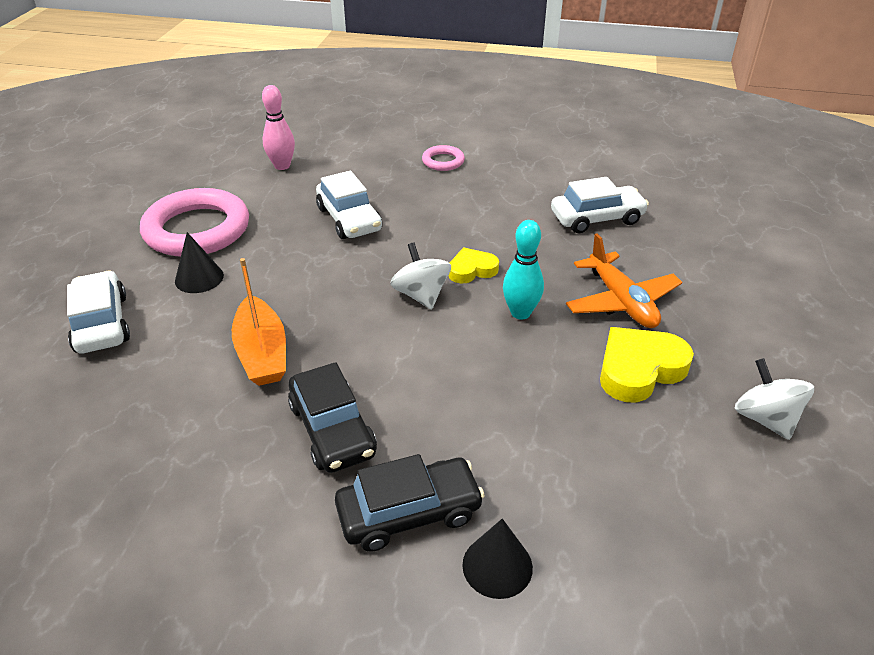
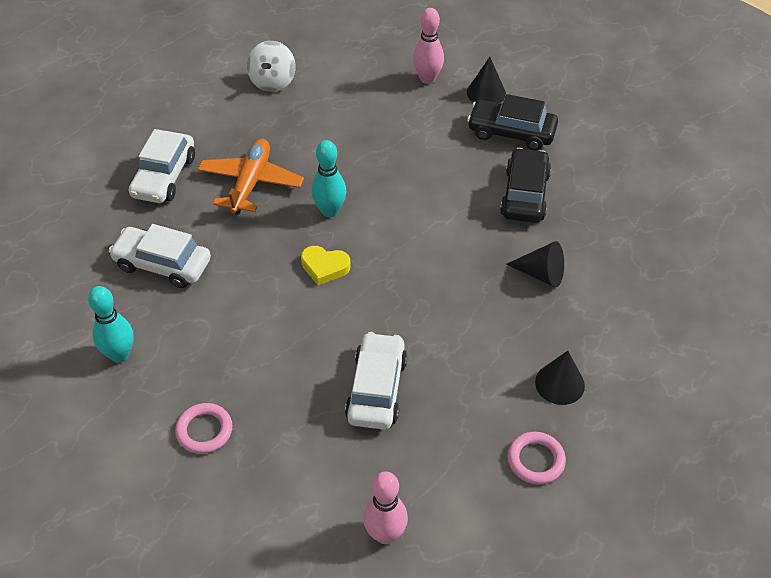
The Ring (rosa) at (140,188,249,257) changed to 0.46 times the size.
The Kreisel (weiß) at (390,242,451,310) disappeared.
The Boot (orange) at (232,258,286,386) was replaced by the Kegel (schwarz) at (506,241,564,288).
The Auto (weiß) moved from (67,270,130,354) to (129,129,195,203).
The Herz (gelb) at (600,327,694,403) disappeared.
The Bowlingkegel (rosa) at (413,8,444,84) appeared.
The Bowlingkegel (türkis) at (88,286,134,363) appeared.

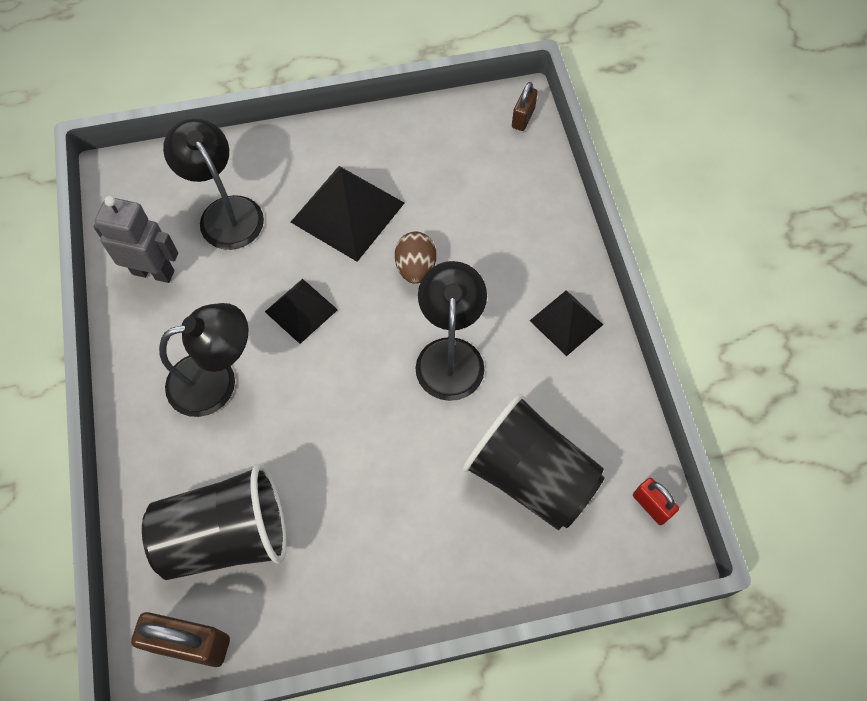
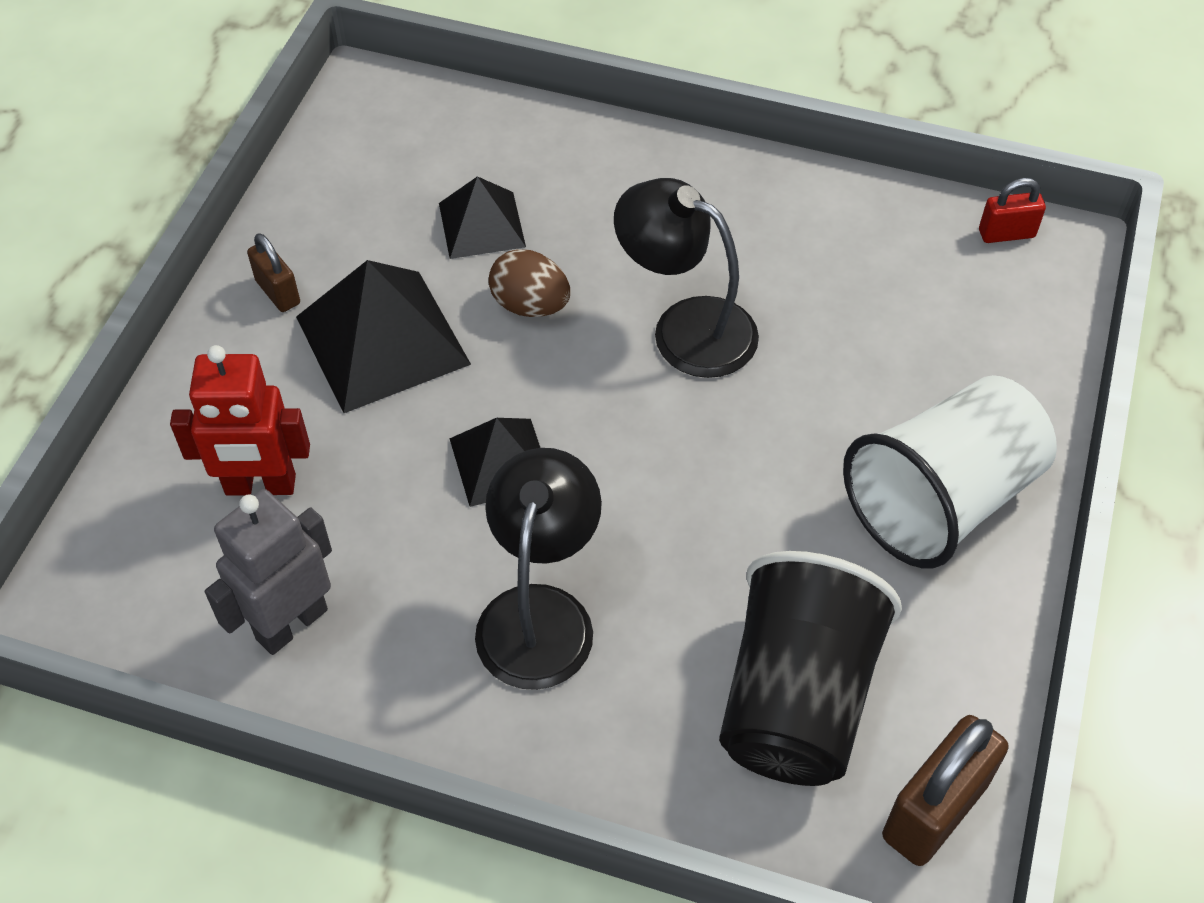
The Vorhängeschloss (braun) moved from (512,82,538,131) to (247,233,300,312).
The Lampe (schwarz) at (163,118,264,250) was replaced by the Roboter (rot) at (170,345,310,496).
The Pyramide (schwarz) moved from (530,290,603,356) to (439,176,526,259).
The Becher (schwarz) at (462,393,604,530) disappeared.
The Becher (weiß) at (843,375,1057,569) appeared.

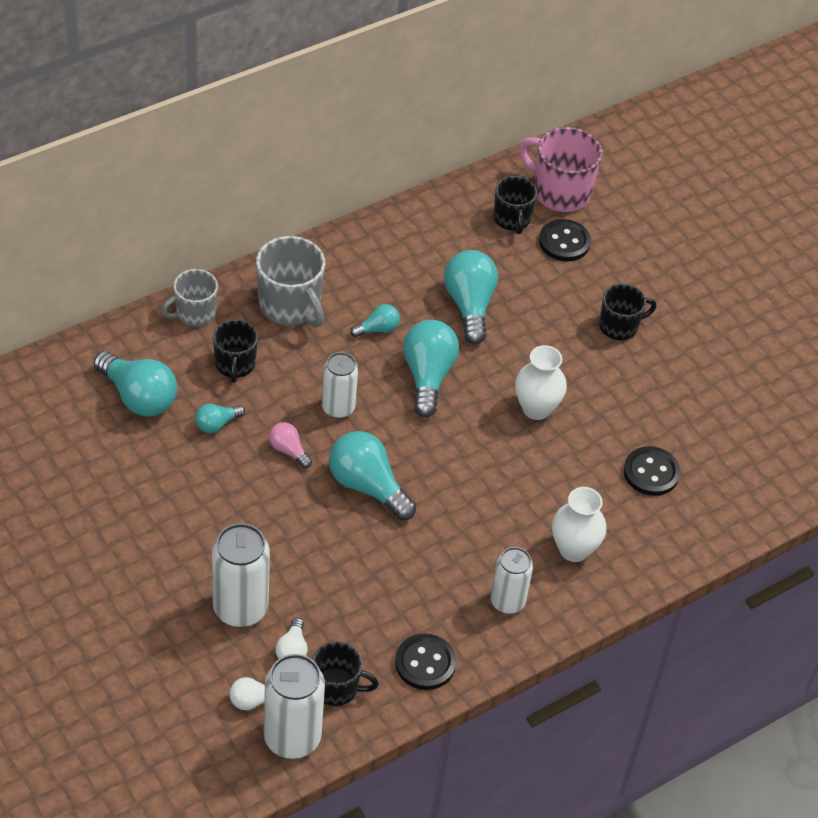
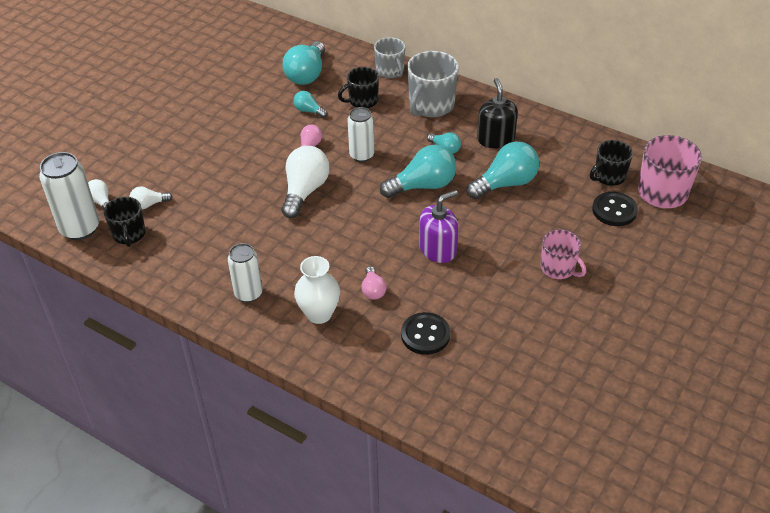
The Tasse (grau) at (161,269,218,327) turned 150 degrees counterclockwise.
The Tasse (schwarz) at (599,284,657,340) became the Tasse (rosa) at (541,229,586,279).
The Vase (weiß) at (515,345,567,420) was replaced by the Seifenspender (lila) at (419,190,458,263).
The Glühbirne (türkis) at (329,431,416,520) became the Glühbirne (weiß) at (281,146,330,218).
The Dose (weiß) at (212,523,270,627) disappeared.
The Knopf (schwarz) at (395,634,456,690) disappeared.
The Seifenspender (schwarz) at (477,78,518,149) appeared.
The Glühbirne (rosa) at (361,266,387,300) appeared.

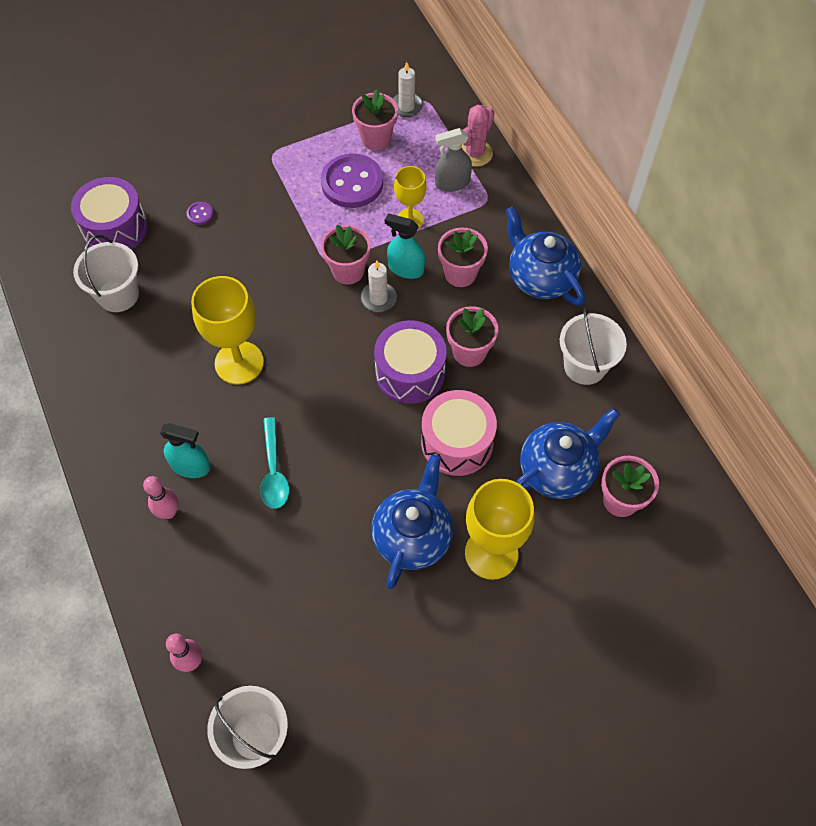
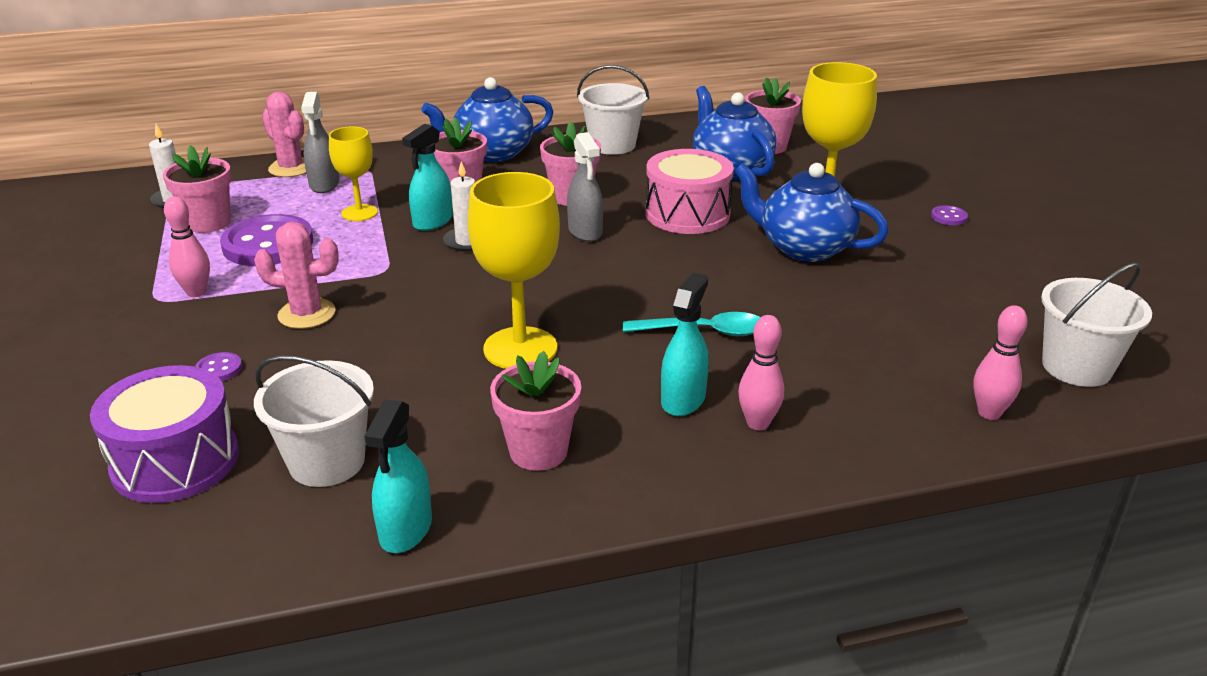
The Blumentopf (rosa) moved from (321,224,371,285) to (490,351,581,471).
The Trommel (lila) at (374,320,447,404) was replaced by the Sprühflasche (grau) at (567,132,603,242).
The Bowlingkegel (rosa) at (164,196,210,297) appeared.
The Knopf (lila) at (931,205,968,225) appeared.
The Kaktus (rosa) at (254,222,339,329) appeared.
The Sprühflasche (türkis) at (364,399,432,553) appeared.

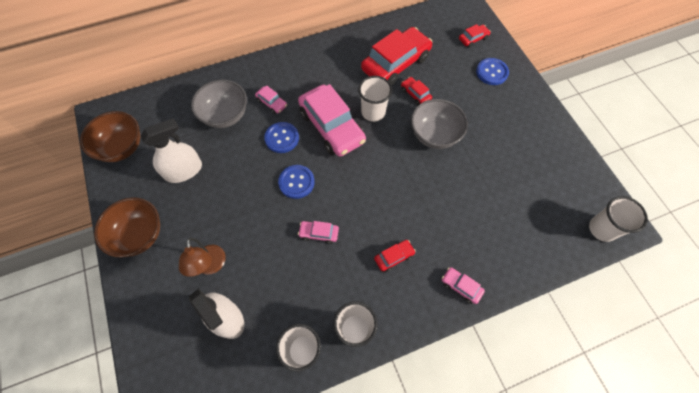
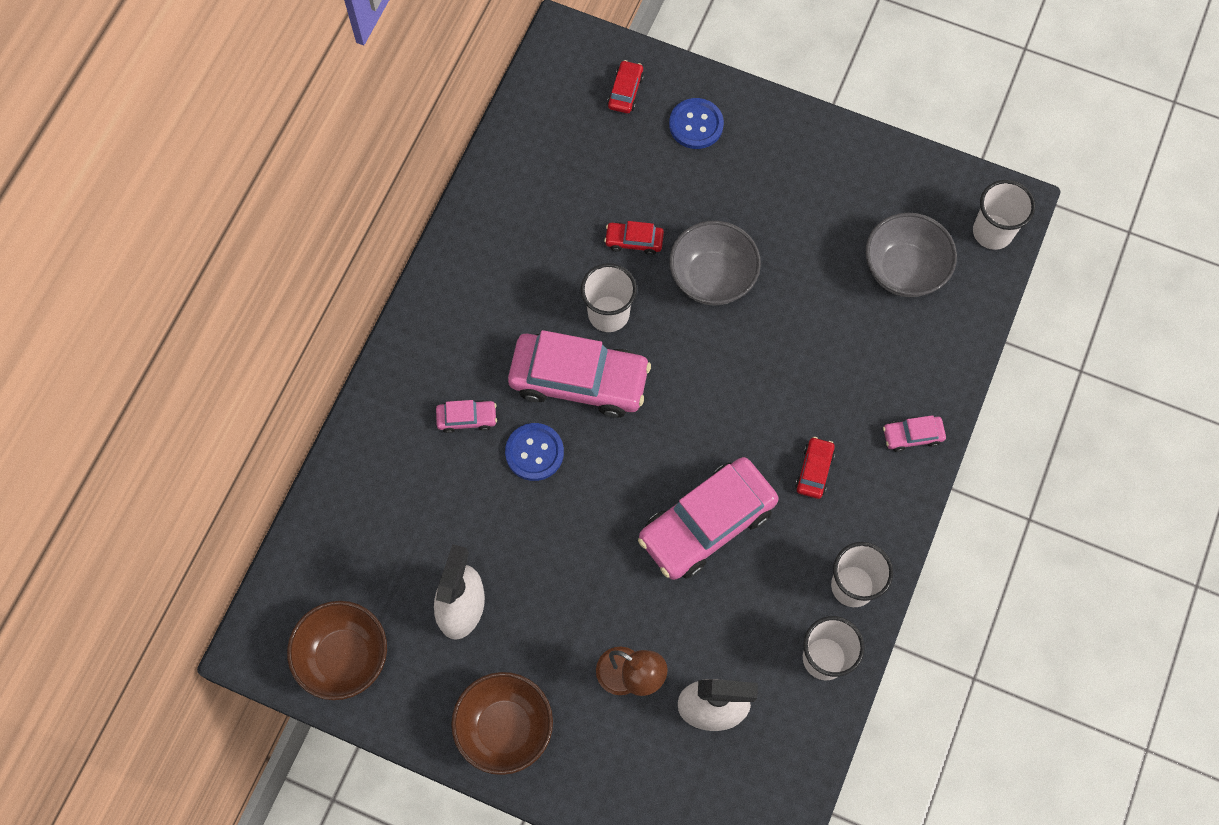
The Auto (rot) at (361,27,432,85) disappeared.
The Schüssel (grau) moved from (191,80,247,128) to (865,213,957,297).
The Knopf (blau) at (278,165,315,199) disappeared.
The Auto (rosa) at (298,221,339,244) changed to 2.28 times the size.

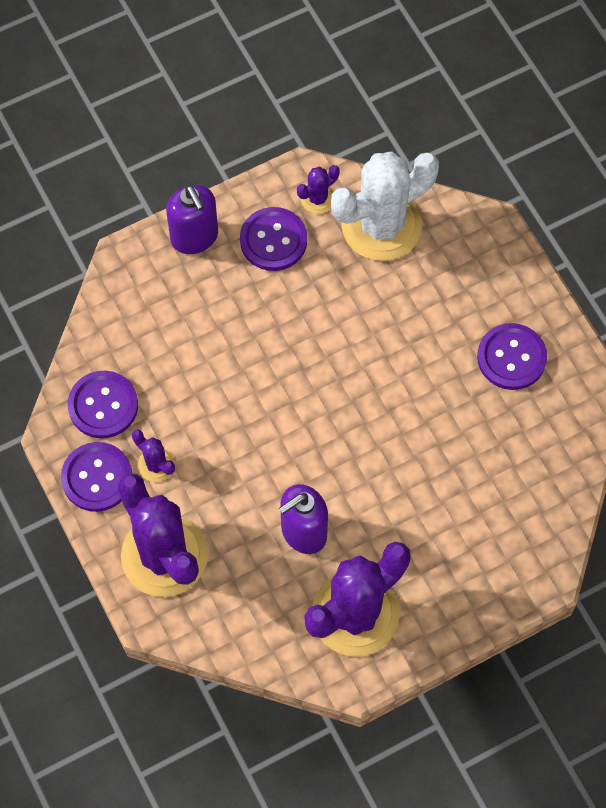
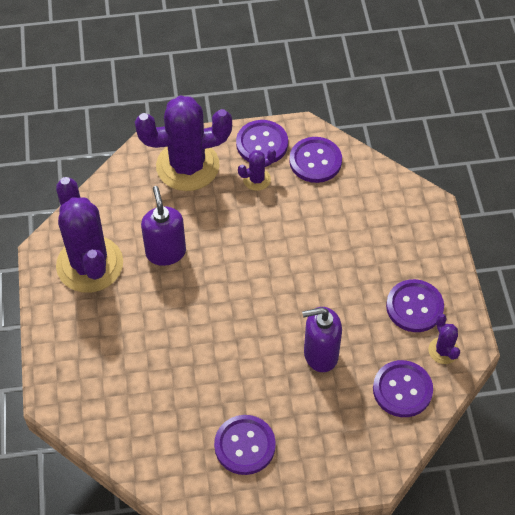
The Kaktus (weiß) at (331,151,439,261) was replaced by the Knopf (lila) at (373,360,433,417).
The Seifenspender (lila) moved from (166,185,218,254) to (302,307,342,372).

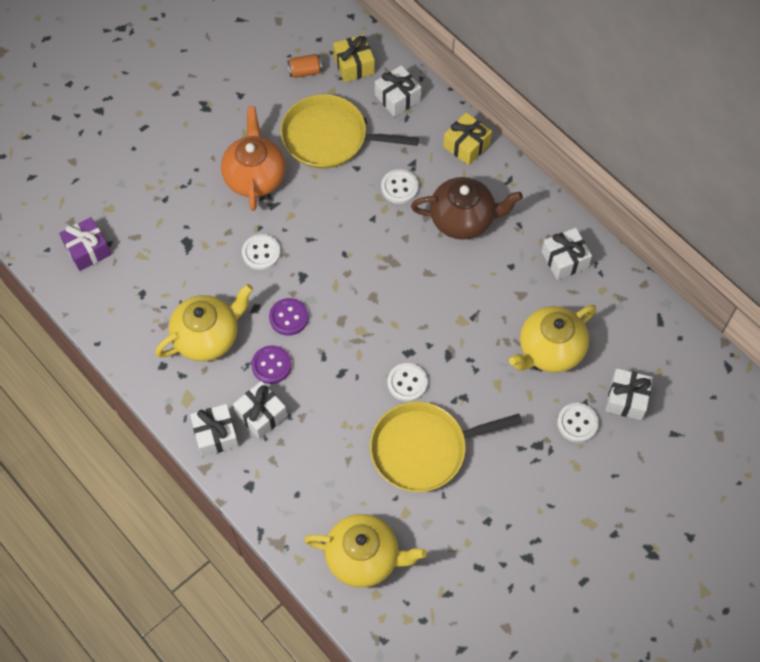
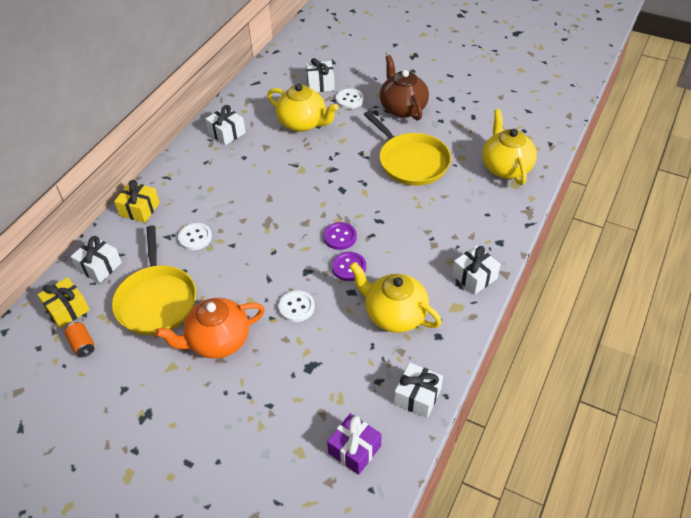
The Teekanne (braun) moved from (411,177,523,240) to (380,55,429,121).
The Knopf (lila) moved from (251,345,292,384) to (323,222,357,250).
The Knopf (weiß) at (387,363,428,402) disappeared.
The Geschenk (weiß) moved from (233,381,287,439) to (394,362,443,418).

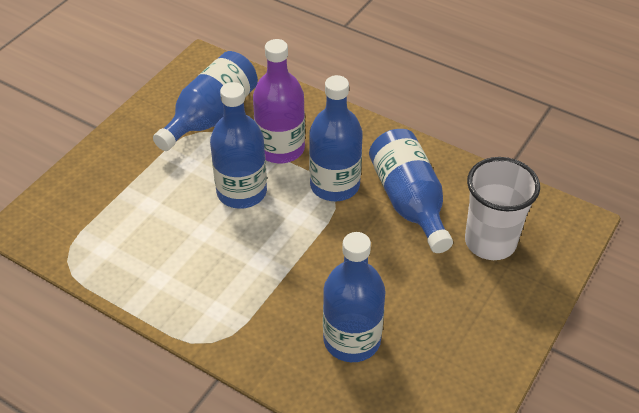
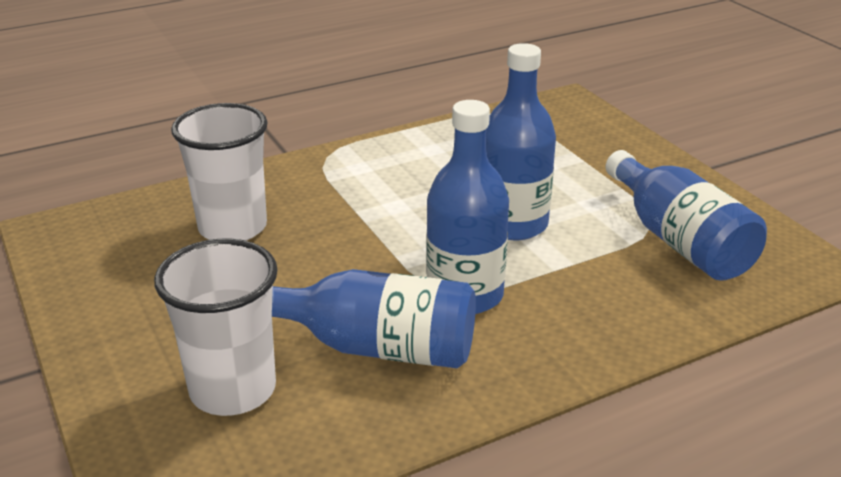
The Flasche (lila) at (253,39,305,163) disappeared.
The Flasche (blau) at (323,232,385,362) was replaced by the Becher (weiß) at (171,103,268,241).

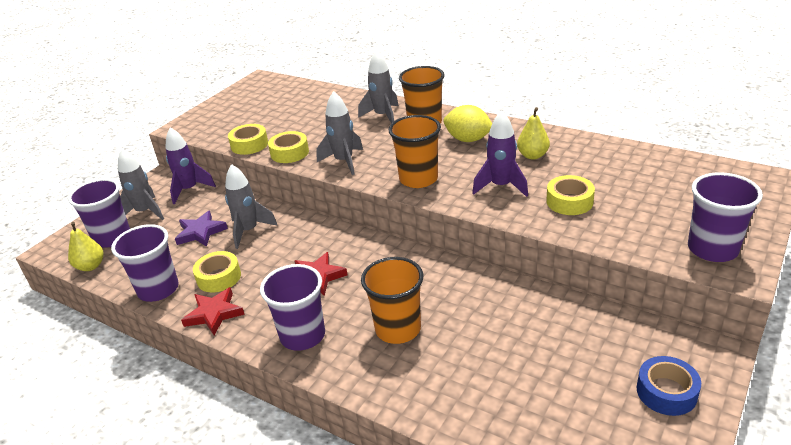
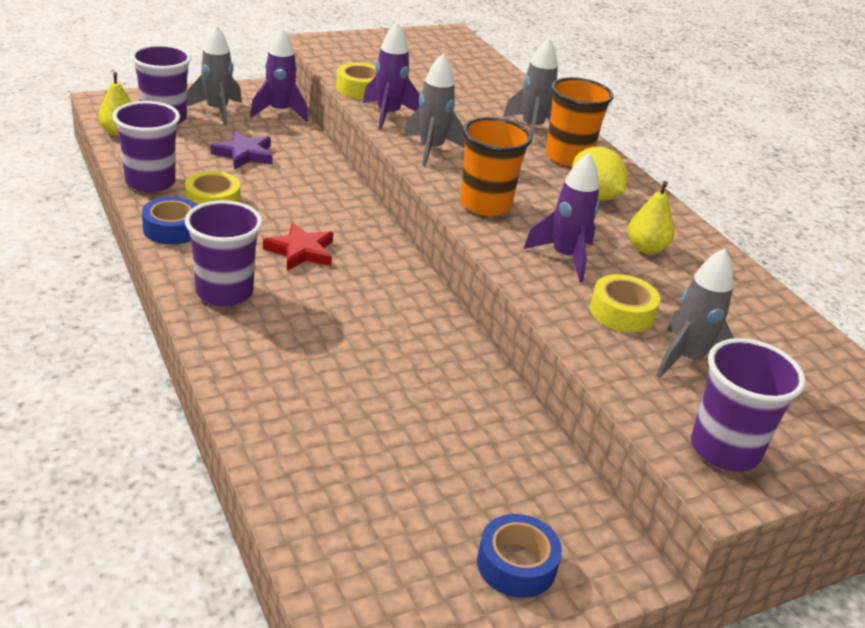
The Klebeband (gelb) at (268,131,309,163) was replaced by the Rakete (lila) at (363,22,420,130).
The Rakete (grau) moved from (225,164,278,249) to (656,248,734,378).
The Becher (orange) at (361,257,424,344) disappeared.
The Stern (rot) at (181,287,245,335) was replaced by the Klebeband (blau) at (142,197,198,244).

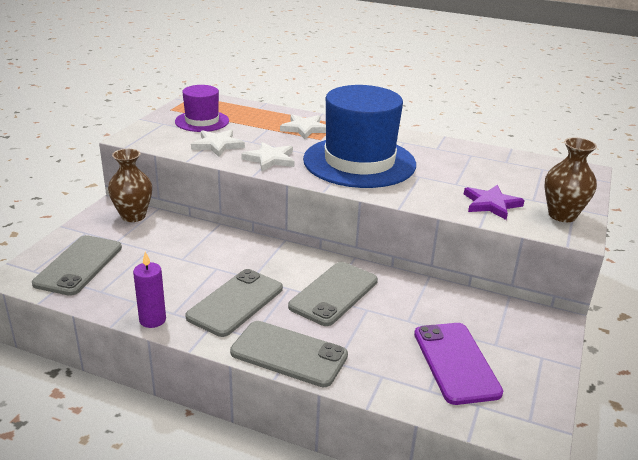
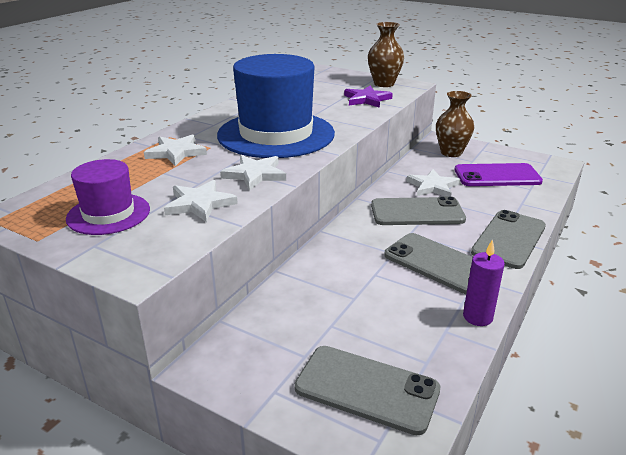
The Vase (braun) moved from (108,149,152,222) to (436,91,475,157).
The Handy (grau) at (288,262,378,326) turned 45 degrees counterclockwise.
The Stern (weiß) at (407,169,460,197) appeared.

